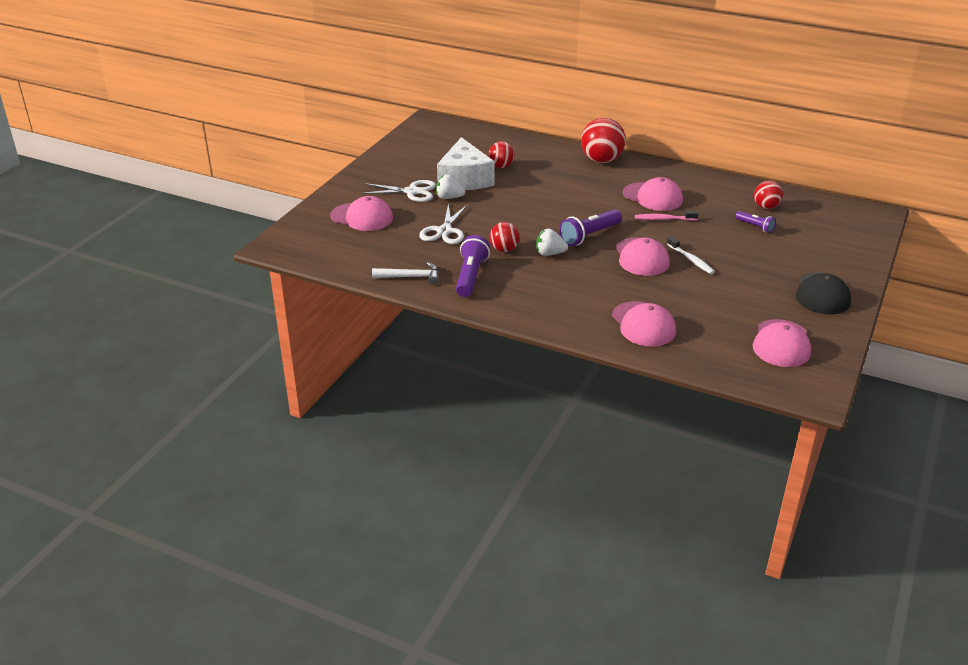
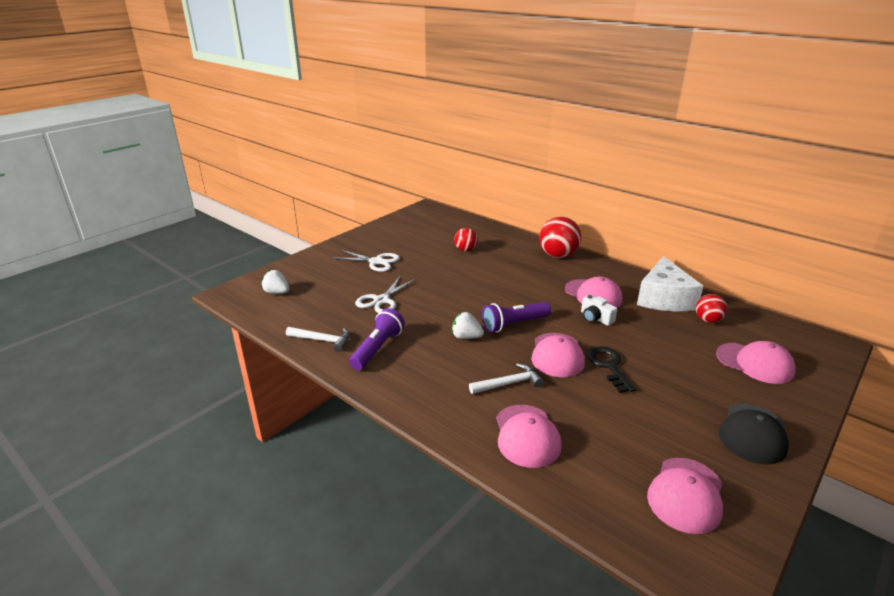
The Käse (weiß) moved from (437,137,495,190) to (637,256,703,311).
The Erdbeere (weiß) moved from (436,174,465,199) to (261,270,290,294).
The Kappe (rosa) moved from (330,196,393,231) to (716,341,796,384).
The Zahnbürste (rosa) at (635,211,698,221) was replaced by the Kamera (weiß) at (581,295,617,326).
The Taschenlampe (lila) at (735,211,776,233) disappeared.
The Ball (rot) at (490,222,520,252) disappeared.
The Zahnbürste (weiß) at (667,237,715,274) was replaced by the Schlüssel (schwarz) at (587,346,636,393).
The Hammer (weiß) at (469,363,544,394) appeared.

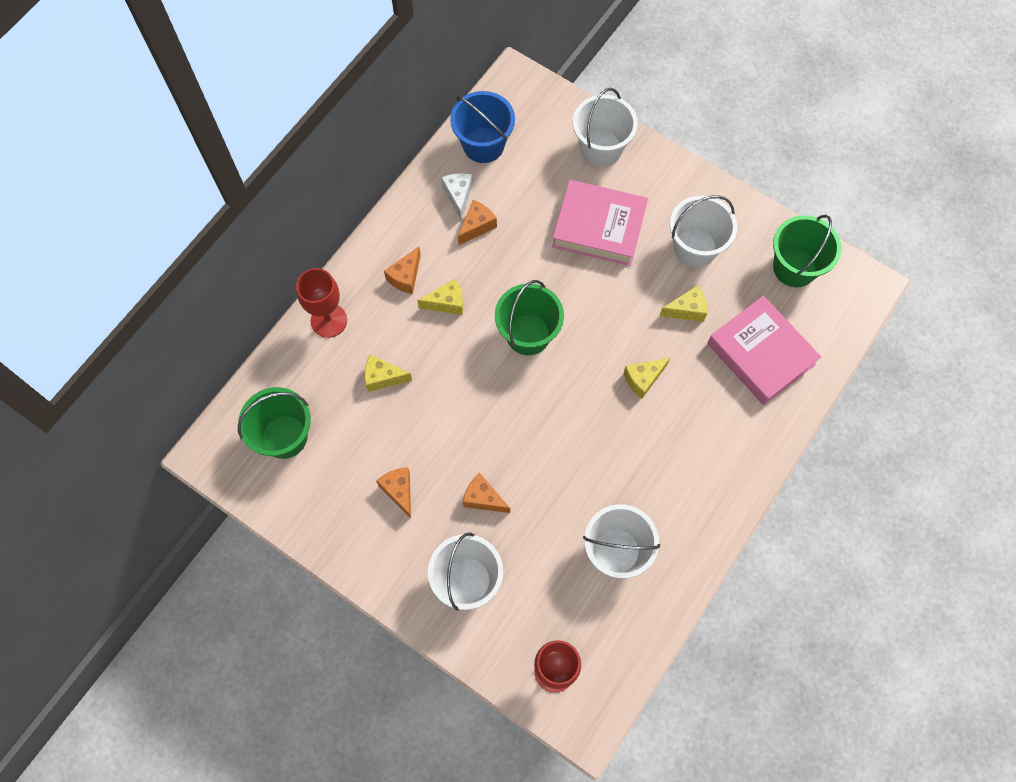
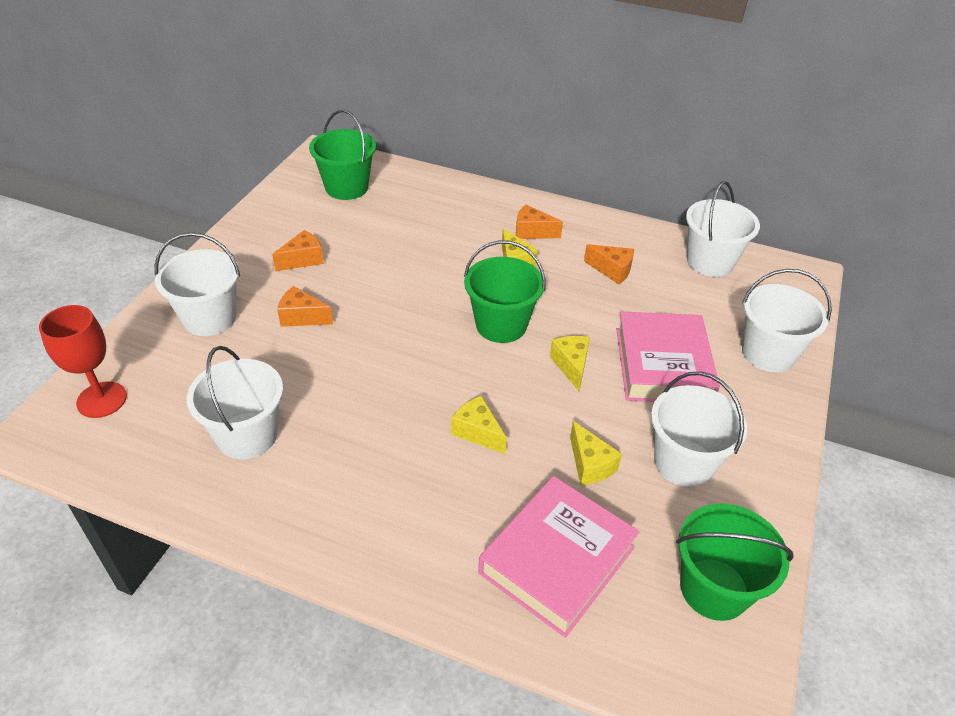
The Eimer (blau) at (450,91,515,163) became the Eimer (weiß) at (686,181,760,277).
The Käse (weiß) at (441,173,473,220) disappeared.
The Kelch (rot) at (296,268,347,338) disappeared.
The Käse (gelb) moved from (364,354,412,392) to (550,336,590,391).
The Käse (orange) at (463,473,510,513) turned 90 degrees counterclockwise.

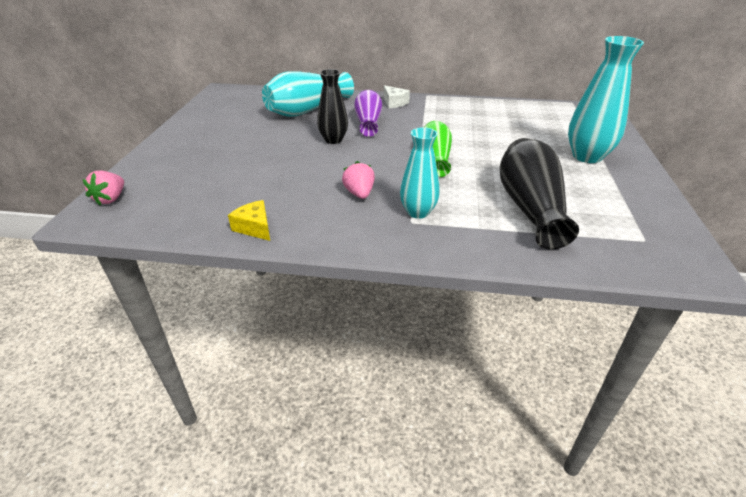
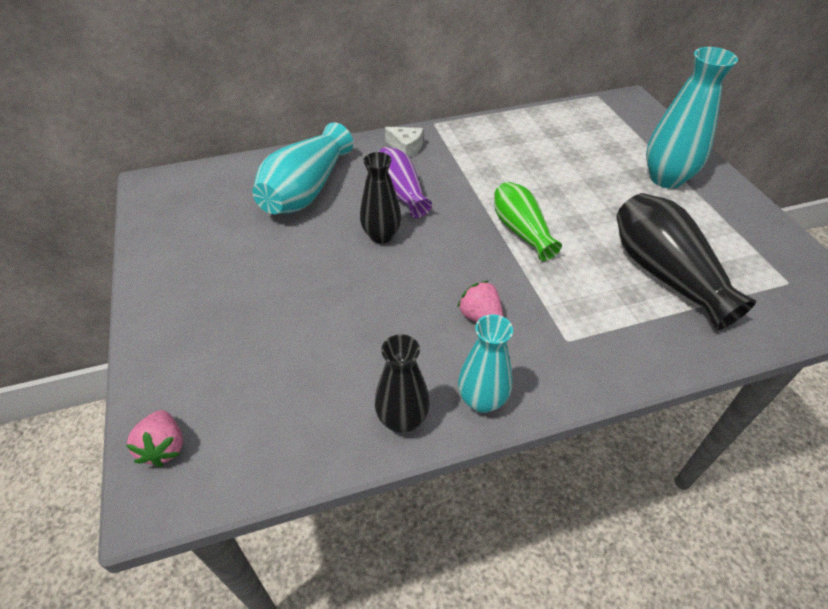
The Vase (türkis) moved from (400,127,440,219) to (458,314,513,413).
The Käse (gelb) at (228,200,270,241) was replaced by the Vase (schwarz) at (375,334,430,433).

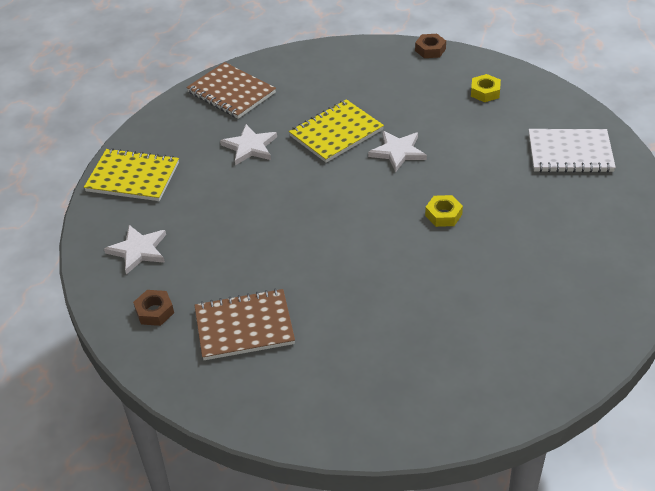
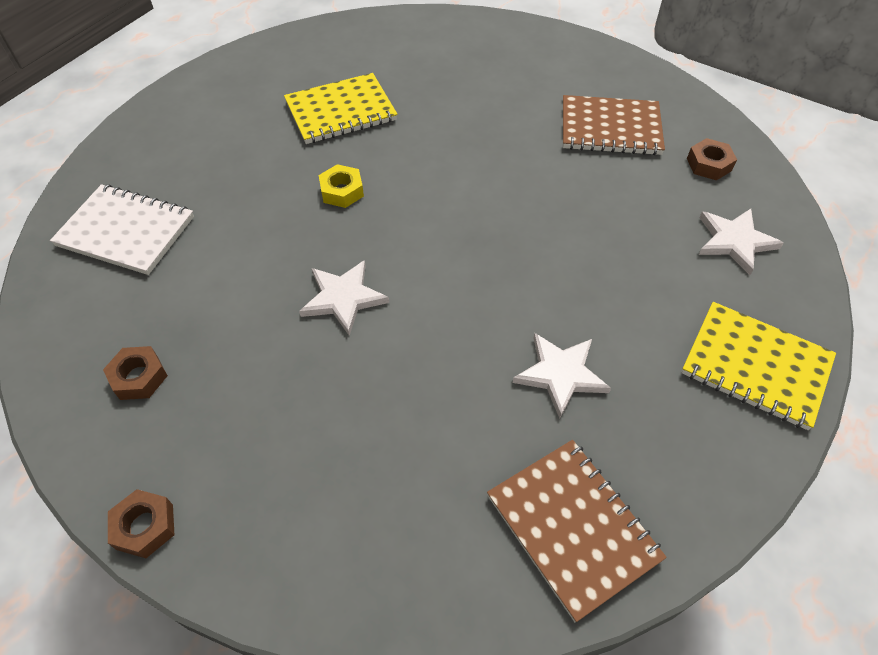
The Sechskantmutter (gelb) at (471,74,501,102) became the Sechskantmutter (braun) at (103,346,168,400).
The Notizbuch (gelb) moved from (289,99,384,163) to (284,73,398,144).

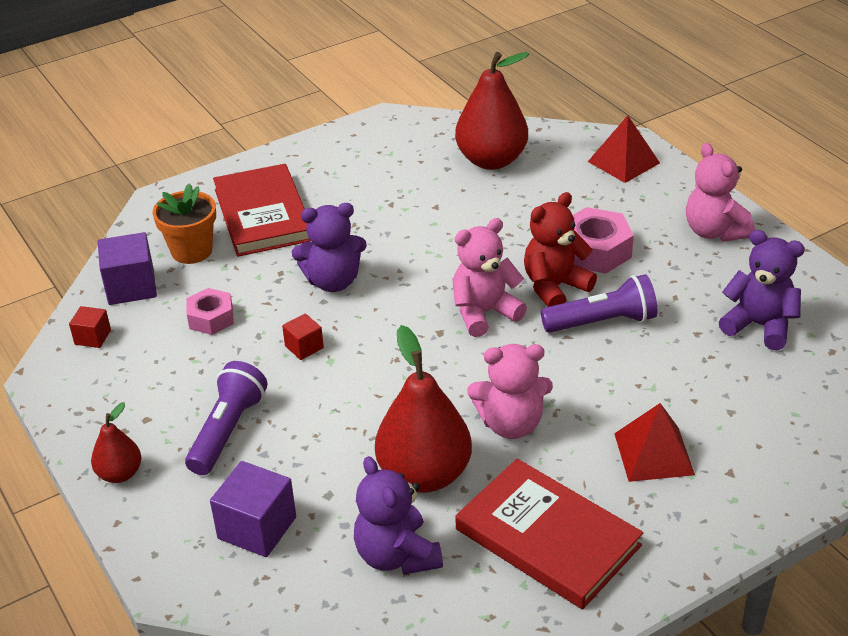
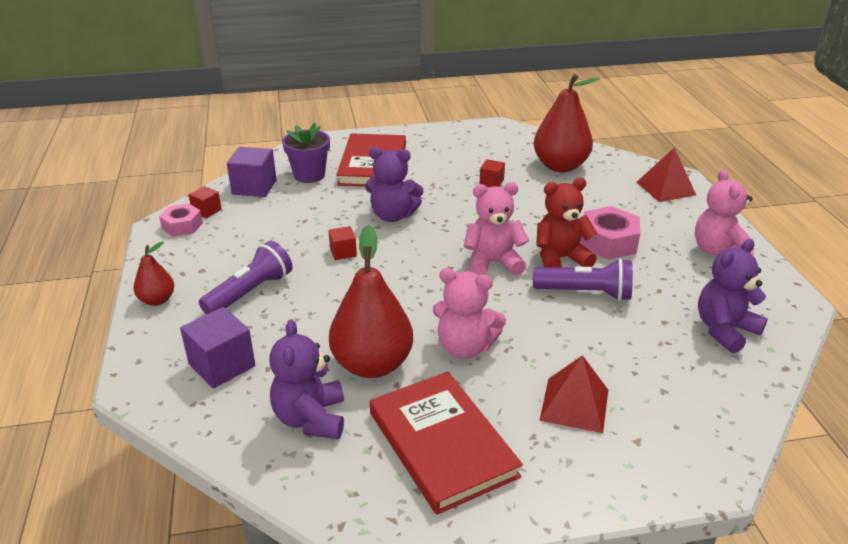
The Blumentopf (orange) at (153,183,216,264) became the Blumentopf (lila) at (282,123,330,183).
The Teddybär (lila) at (719,230,805,350) turned 90 degrees counterclockwise.
The Sechskantmutter (rosa) moved from (186,288,234,335) to (159,203,203,237).
The Kubus (rot) at (480,159,505,187) appeared.

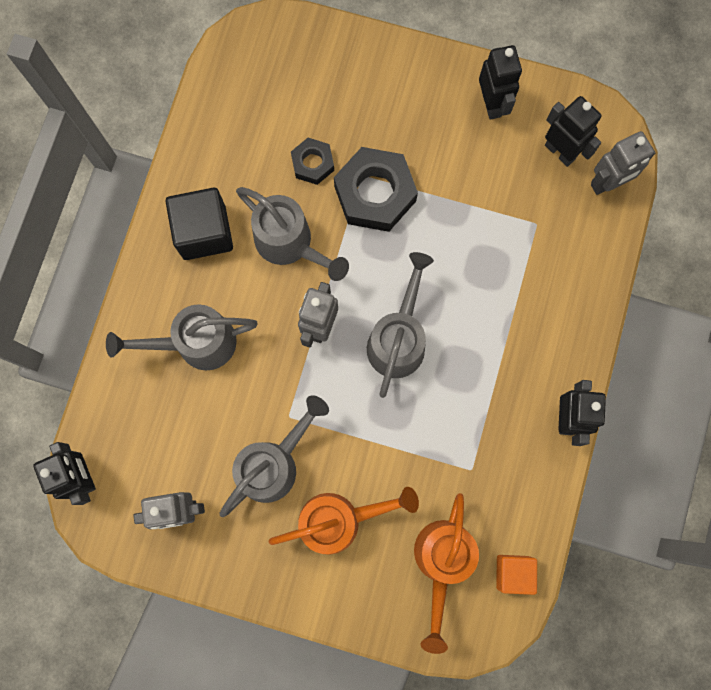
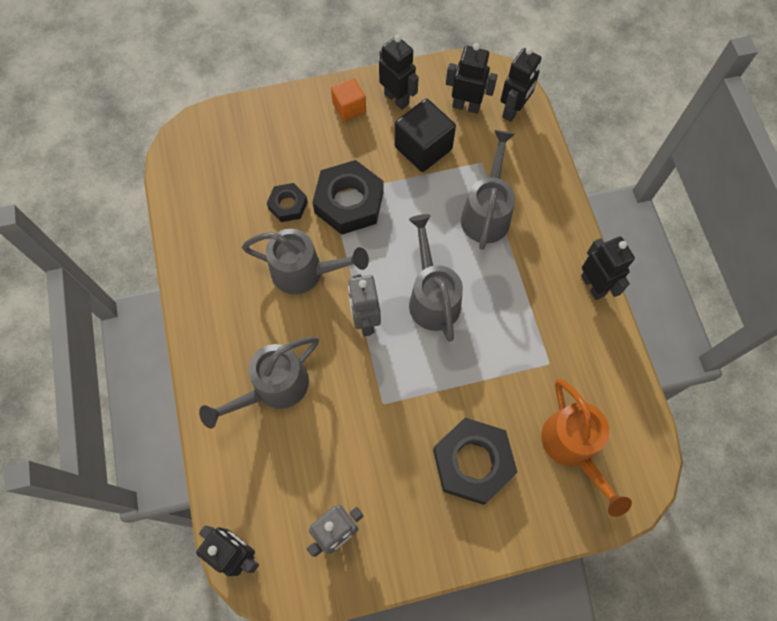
The Roboter (grau) at (591,131,655,195) became the Roboter (schwarz) at (500,47,542,122).
The Kubus (schwarz) moved from (165,188,233,260) to (395,99,456,172).
The Gießkanne (grau) moved from (219,395,329,517) to (461,130,515,250).
The Gießkanne (orange) at (269,487,419,555) was replaced by the Sechskantmutter (schwarz) at (433,418,518,505).
The Kubus (orange) moved from (496,555,537,595) to (331,78,366,121).

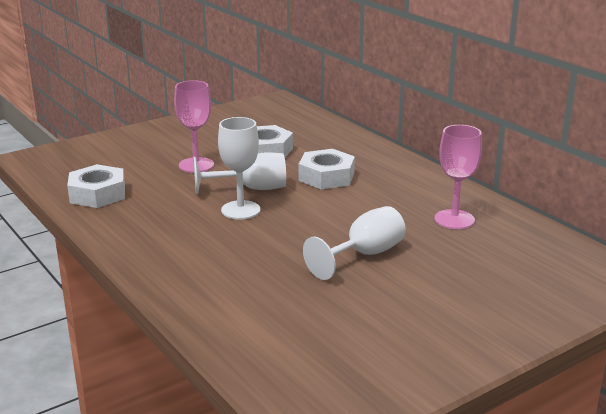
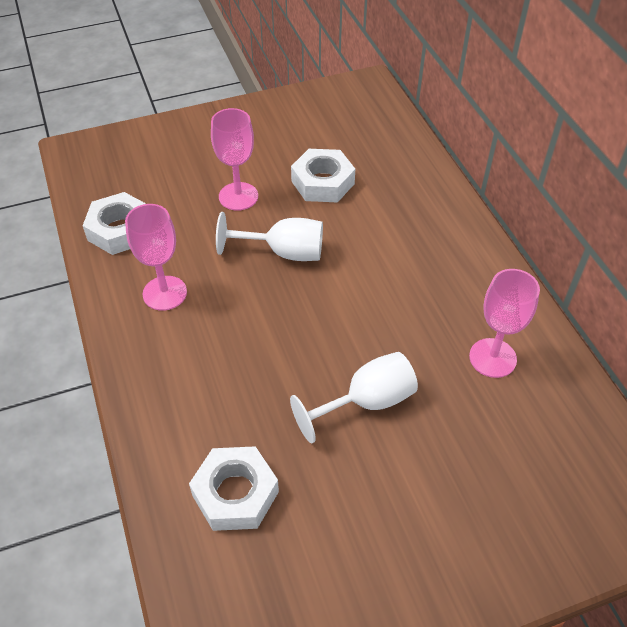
The Kelch (weiß) at (218,117,260,219) disappeared.
The Sechskantmutter (weiß) moved from (299,149,355,189) to (189,446,279,531).
The Kelch (rosa) at (125,204,187,311) appeared.

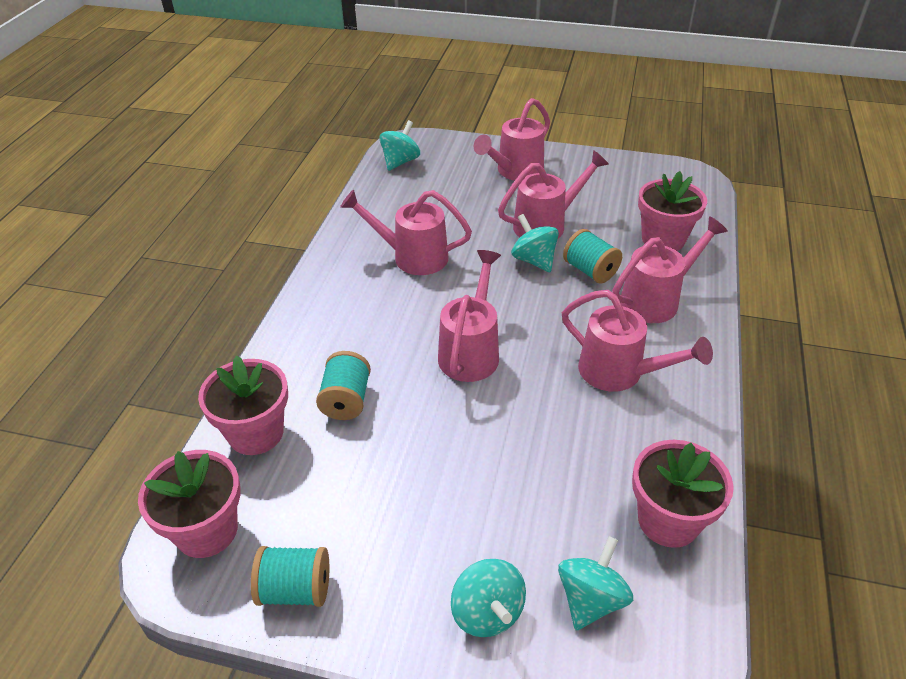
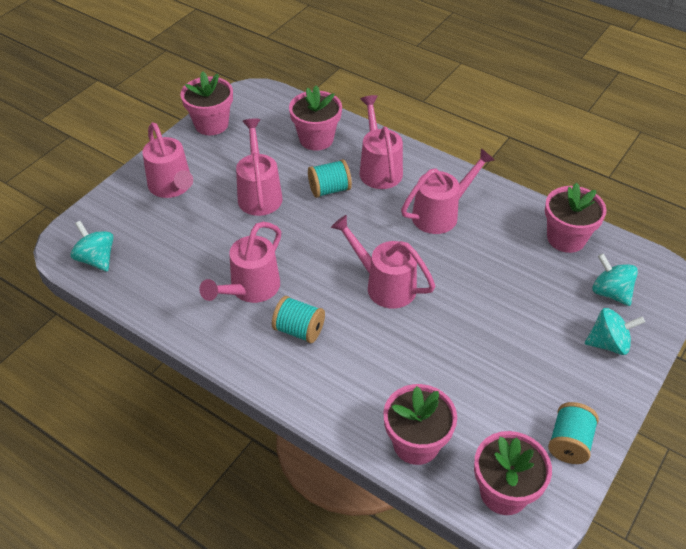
The Kreisel (türkis) at (511,214,559,272) disappeared.
The Garnrolle (türkis) moved from (316,351,371,420) to (272,296,325,343).
The Blumentopf (rosa) at (181,71,233,135) appeared.

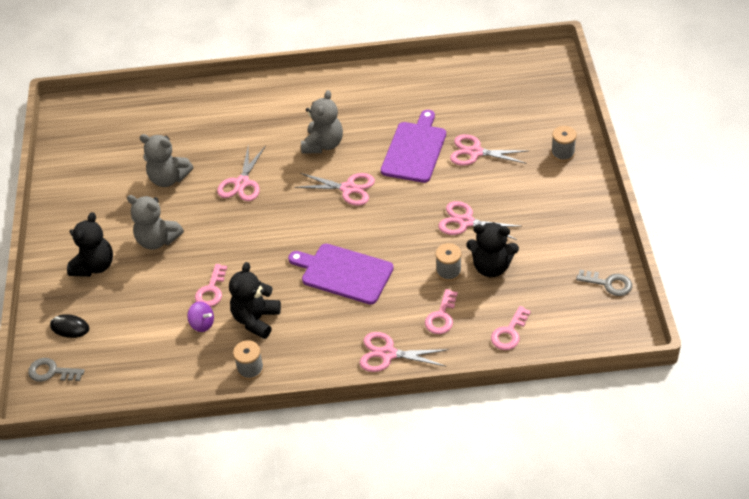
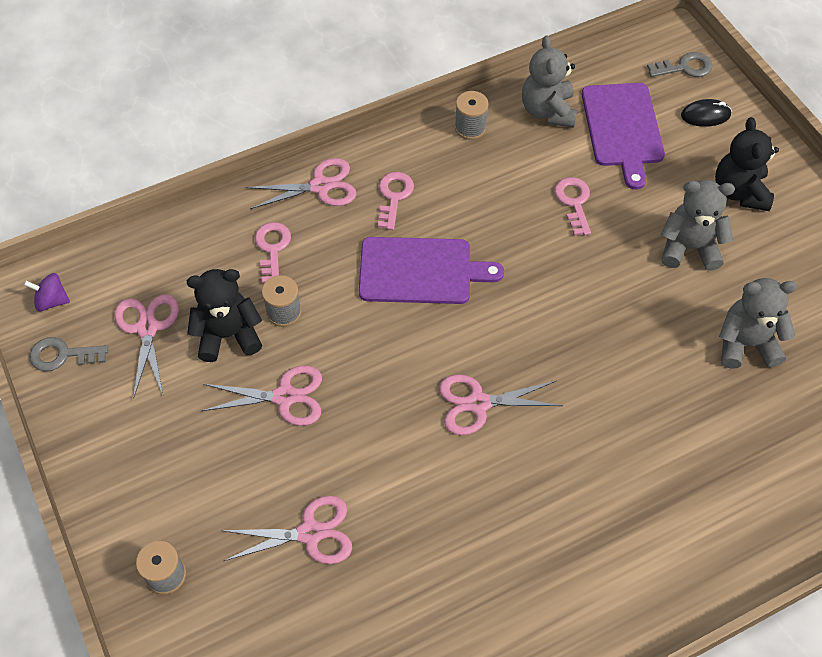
The Teddybär (grau) moved from (301,90,343,153) to (522,36,577,127).
The Schneidebrett (lila) moved from (381,110,446,183) to (582,83,665,190).
The Schere (rosa) moved from (217,144,266,201) to (115,294,179,399).
The Teddybär (schwarz) at (229,262,281,339) disappeared.
The Kreisel (lila) moved from (187,301,214,332) to (24,273,70,311).
The Schlüssel (rosa) moved from (491,306,531,350) to (378,172,414,230).

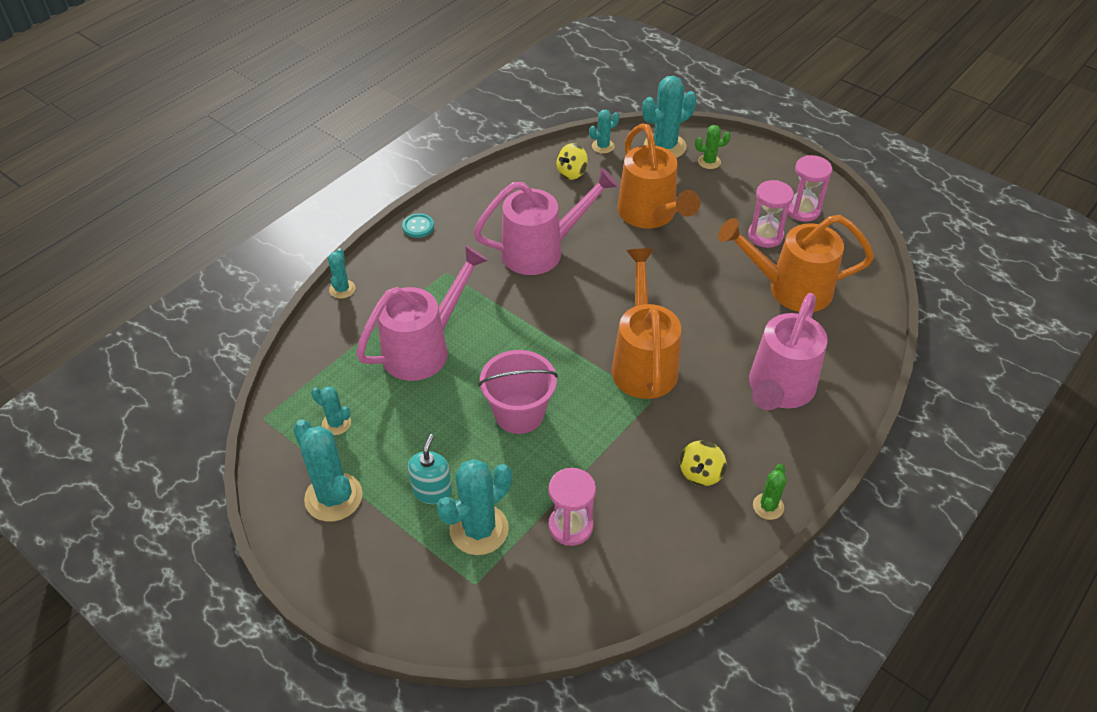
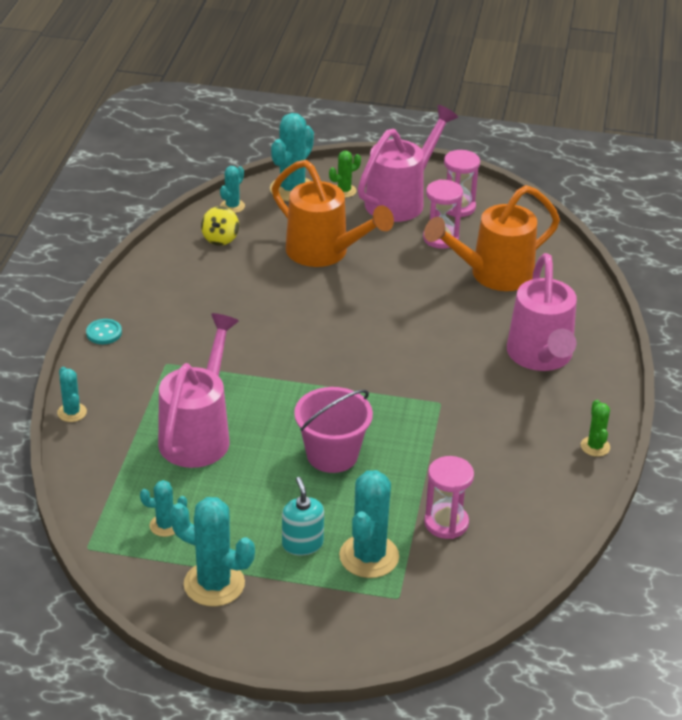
The Gießkanne (rosa) moved from (473,168,619,275) to (358,105,458,222).
The Gießkanne (orange) at (612,248,681,399) disappeared.
The Kreisel (gelb) at (680,440,727,486) disappeared.

